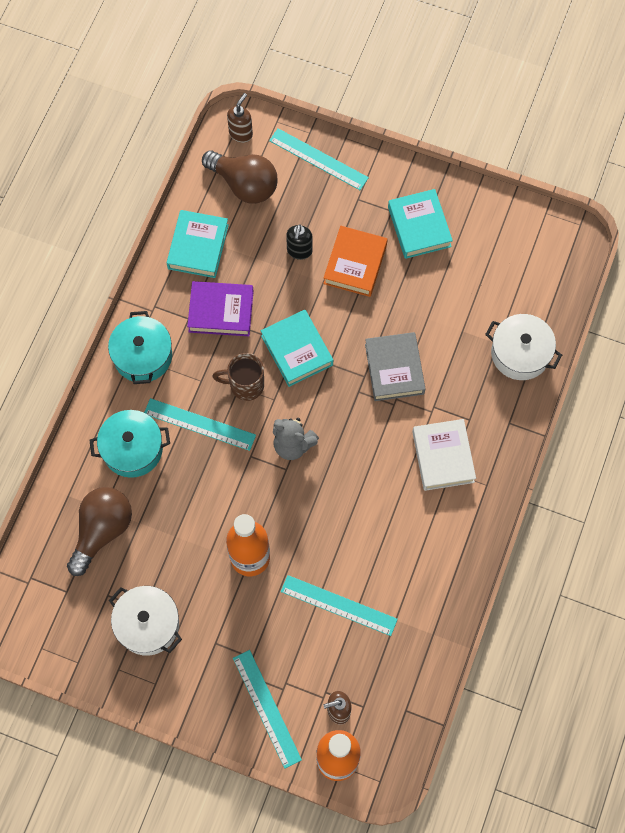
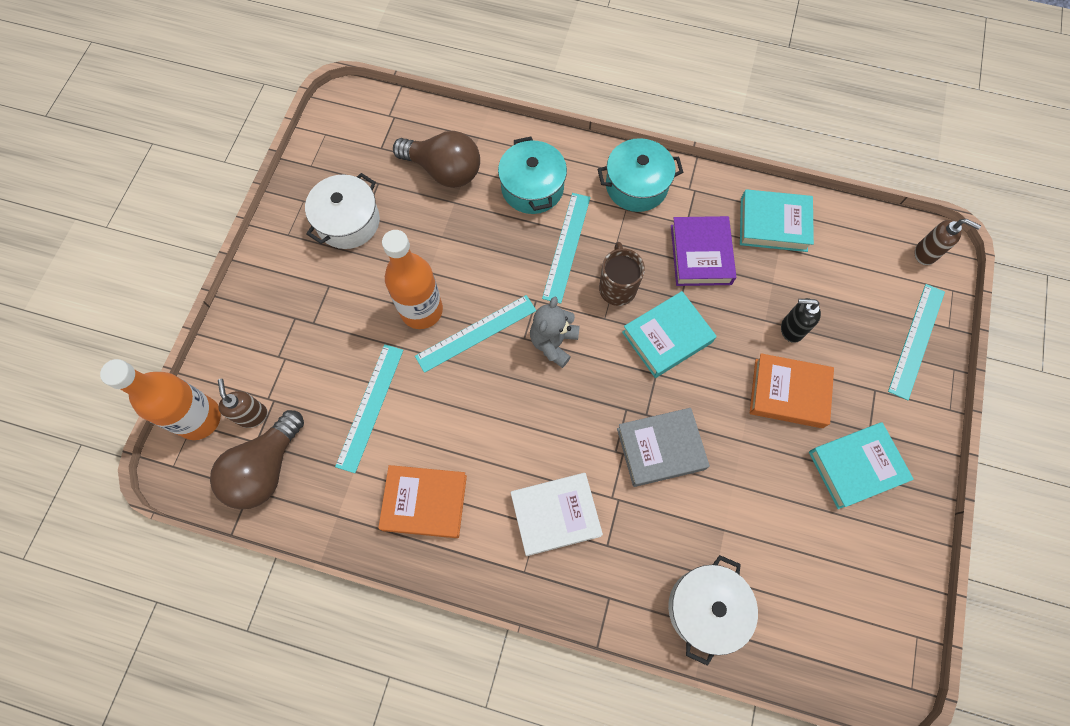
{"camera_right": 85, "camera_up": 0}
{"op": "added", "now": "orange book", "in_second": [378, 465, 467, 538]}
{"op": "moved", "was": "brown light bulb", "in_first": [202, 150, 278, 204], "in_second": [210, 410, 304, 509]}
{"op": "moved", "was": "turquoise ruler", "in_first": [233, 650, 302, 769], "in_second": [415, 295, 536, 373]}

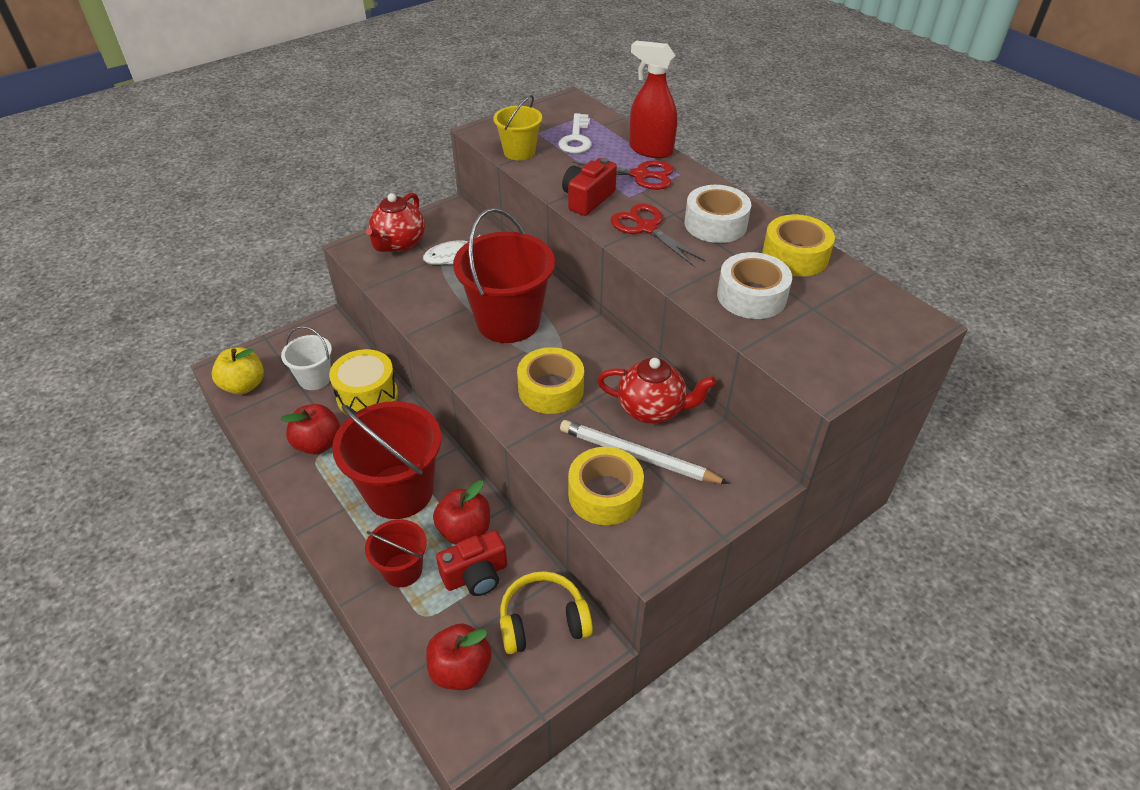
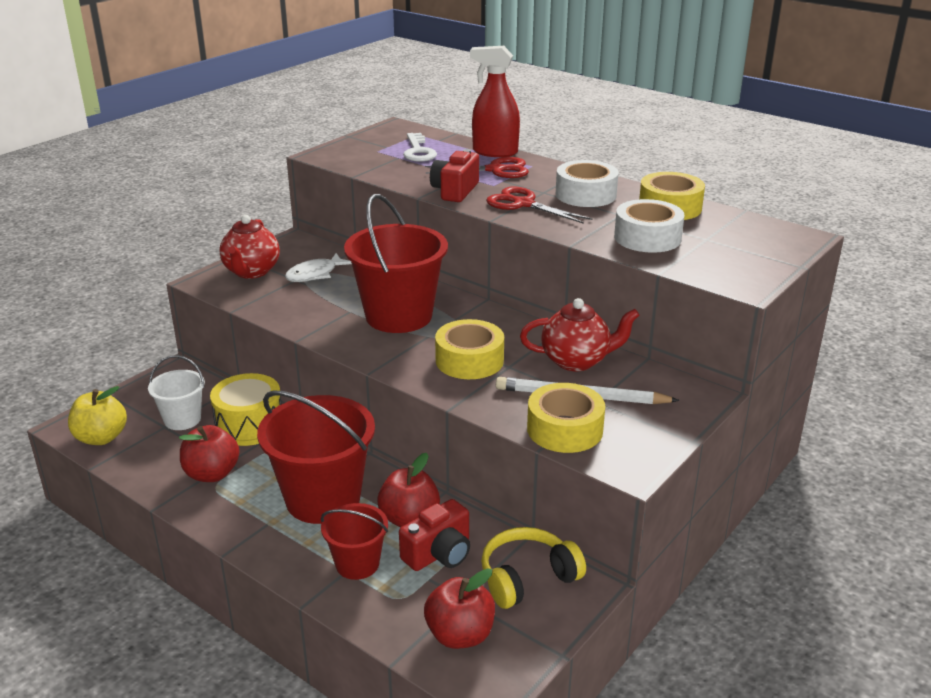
{"camera_right": -15, "camera_up": -15}
{"op": "removed", "was": "yellow bucket", "in_first": [493, 95, 542, 160]}

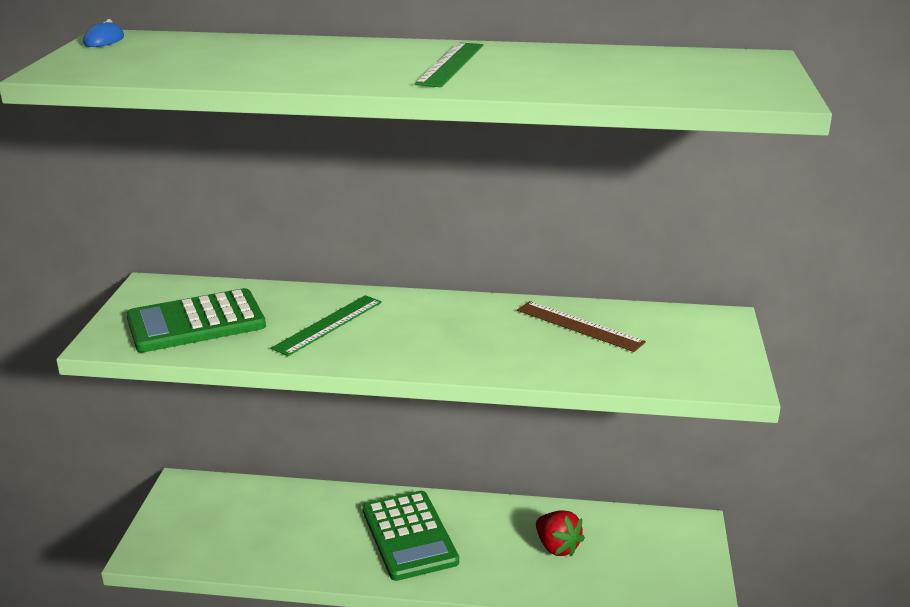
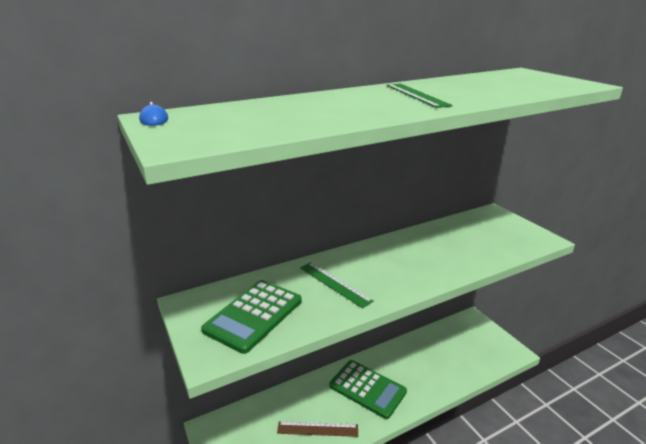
{"camera_right": -35, "camera_up": 0}
{"op": "removed", "was": "red strawberry", "in_first": [536, 510, 585, 557]}
{"op": "moved", "was": "brown ruler", "in_first": [517, 301, 646, 352], "in_second": [277, 421, 358, 437]}
{"op": "turned", "was": "green ruler", "in_first": [271, 295, 382, 356], "in_second": [300, 262, 374, 308], "clockwise": -45}

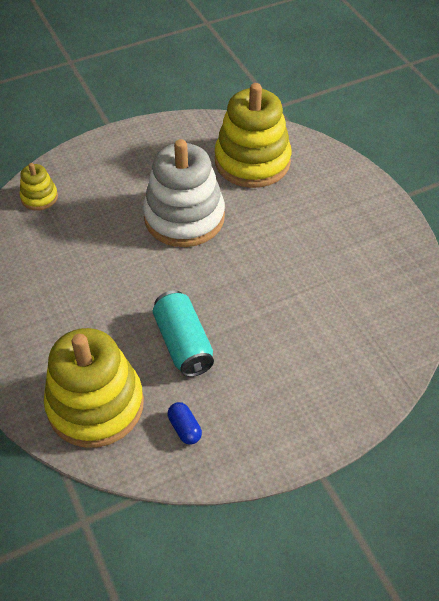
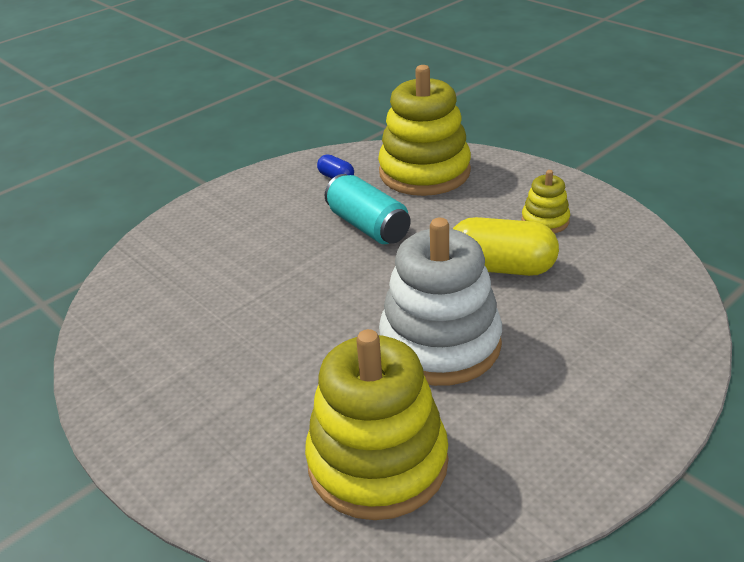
{"camera_right": 165, "camera_up": -15}
{"op": "added", "now": "yellow capsule", "in_second": [453, 217, 559, 276]}
{"op": "moved", "was": "yellow stacking toy", "in_first": [20, 163, 58, 210], "in_second": [522, 170, 570, 233]}

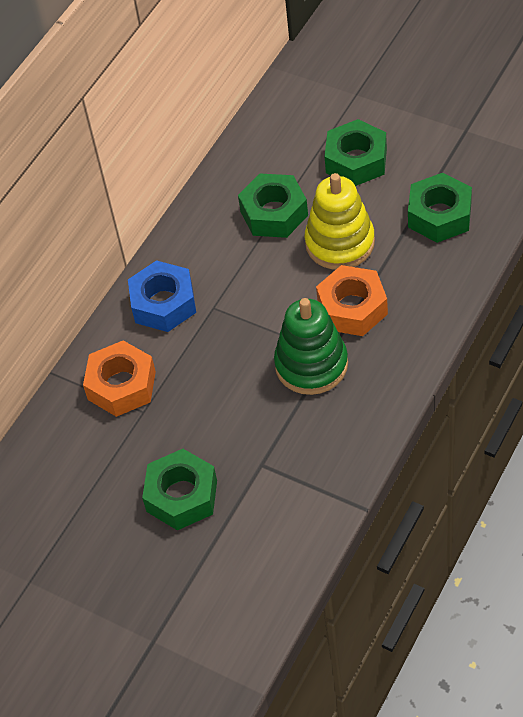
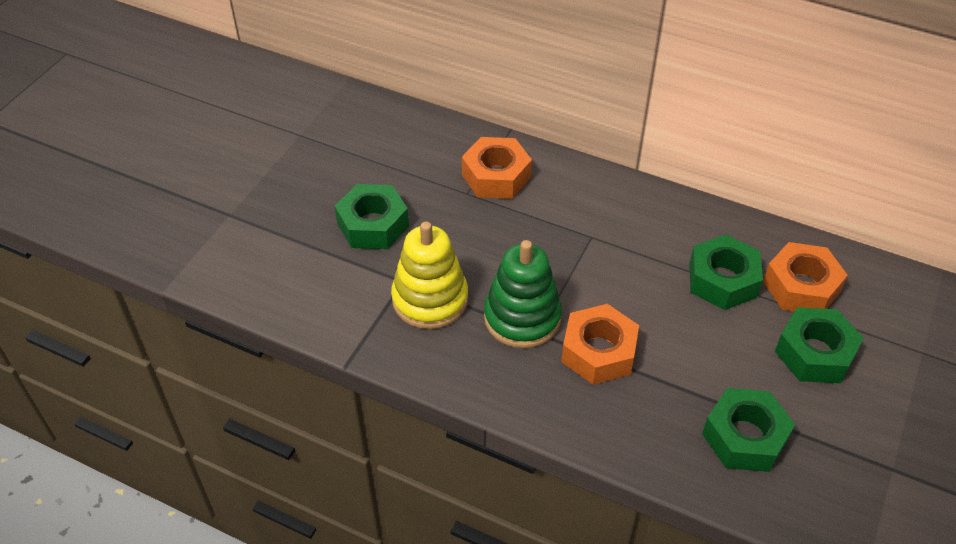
{"camera_right": 80, "camera_up": -5}
{"op": "removed", "was": "blue nut", "in_first": [128, 260, 196, 332]}
{"op": "added", "now": "orange nut", "in_second": [763, 242, 848, 312]}
{"op": "moved", "was": "yellow stacking toy", "in_first": [304, 173, 375, 270], "in_second": [391, 221, 468, 329]}

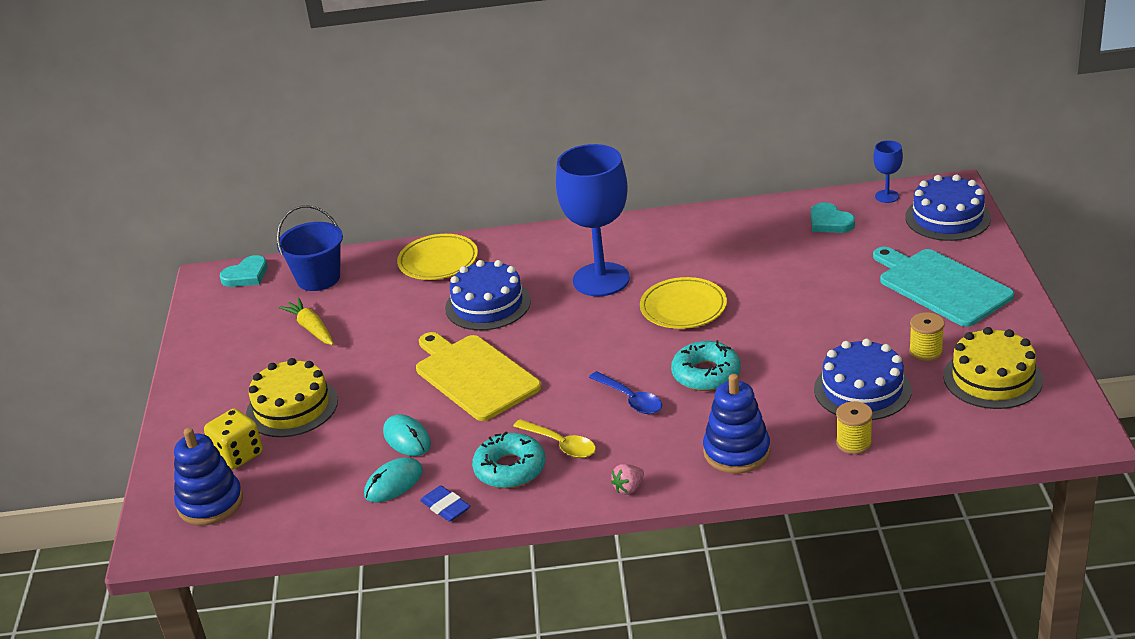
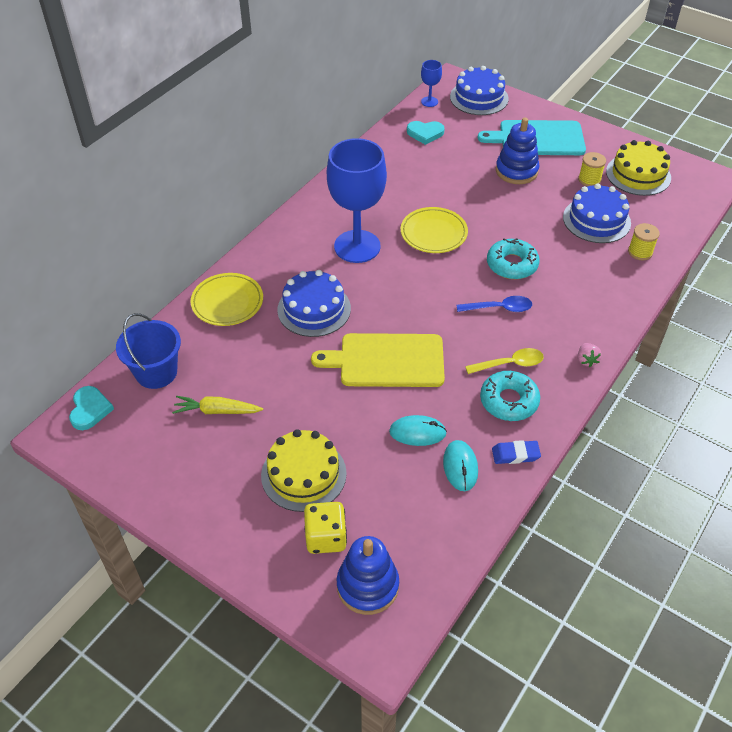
{"camera_right": -55, "camera_up": 15}
{"op": "moved", "was": "blue stacking toy", "in_first": [703, 374, 770, 474], "in_second": [496, 118, 539, 184]}

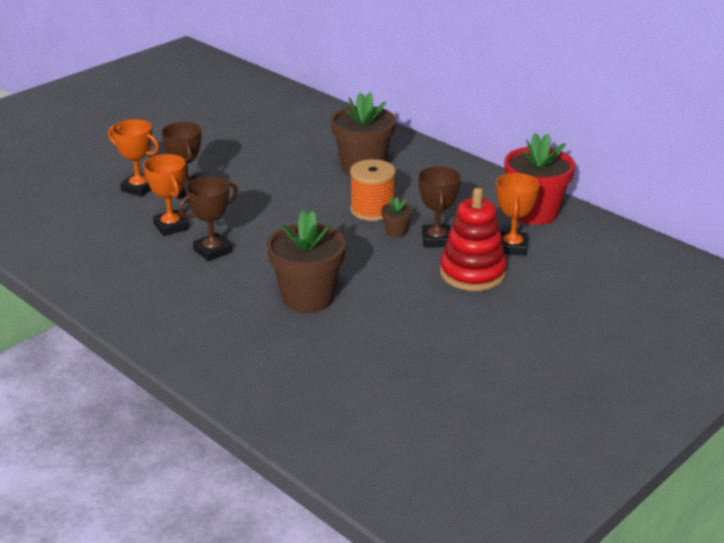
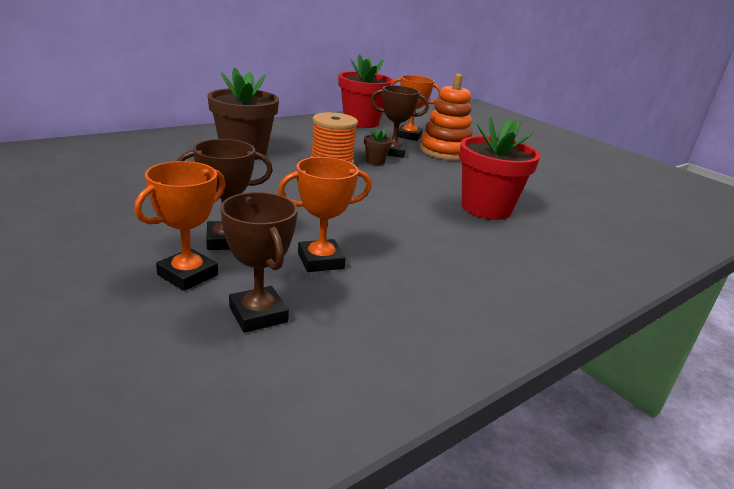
{"camera_right": -85, "camera_up": -5}
{"op": "moved", "was": "brown trophy", "in_first": [178, 176, 238, 261], "in_second": [221, 192, 298, 333]}
{"op": "recoloured", "was": "brown flower pot", "now": "red flower pot", "in_first": [267, 210, 346, 313], "in_second": [459, 116, 540, 220]}
{"op": "recoloured", "was": "red stacking toy", "now": "orange stacking toy", "in_first": [440, 188, 507, 291], "in_second": [419, 74, 473, 161]}

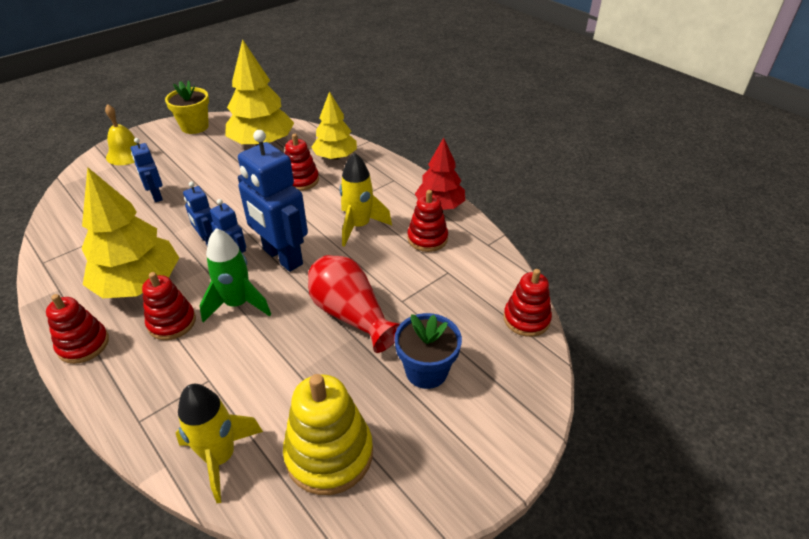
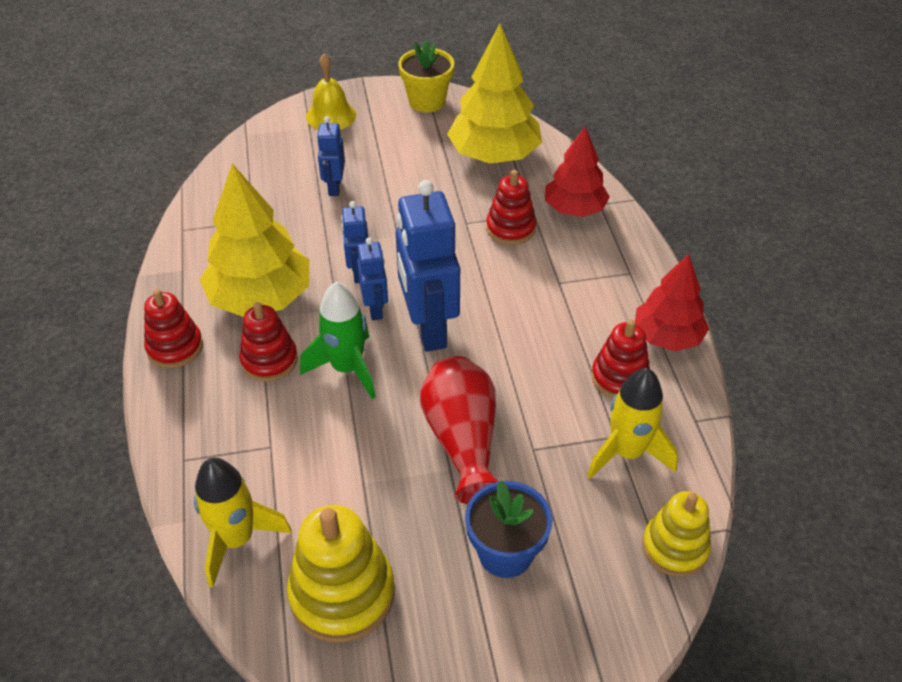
{"camera_right": 30, "camera_up": 5}
{"op": "moved", "was": "yellow rocket", "in_first": [340, 153, 392, 247], "in_second": [587, 368, 678, 479]}
{"op": "recoloured", "was": "yellow tree", "now": "red tree", "in_first": [311, 91, 357, 160], "in_second": [545, 126, 610, 217]}
{"op": "recoloured", "was": "red stacking toy", "now": "yellow stacking toy", "in_first": [503, 269, 552, 337], "in_second": [642, 491, 711, 577]}

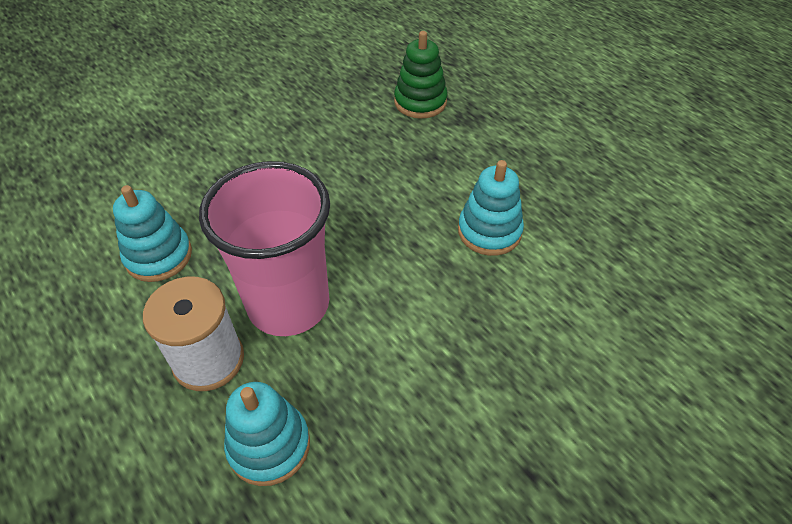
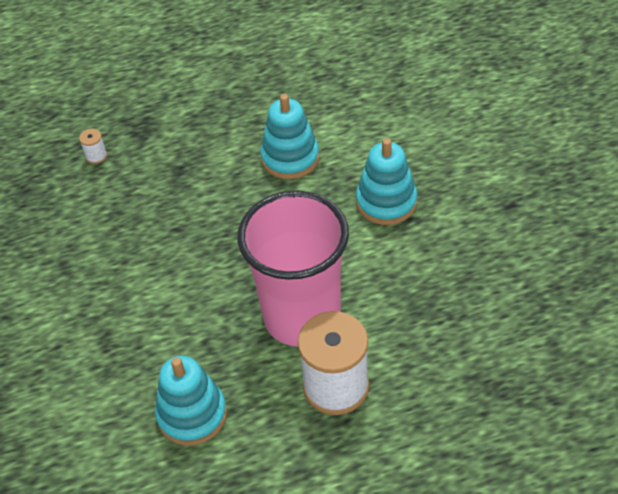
{"camera_right": -65, "camera_up": 0}
{"op": "moved", "was": "turquoise stacking toy", "in_first": [224, 382, 310, 486], "in_second": [356, 138, 417, 225]}
{"op": "replaced", "was": "green stacking toy", "now": "white spool", "in_first": [394, 31, 448, 119], "in_second": [79, 129, 107, 164]}

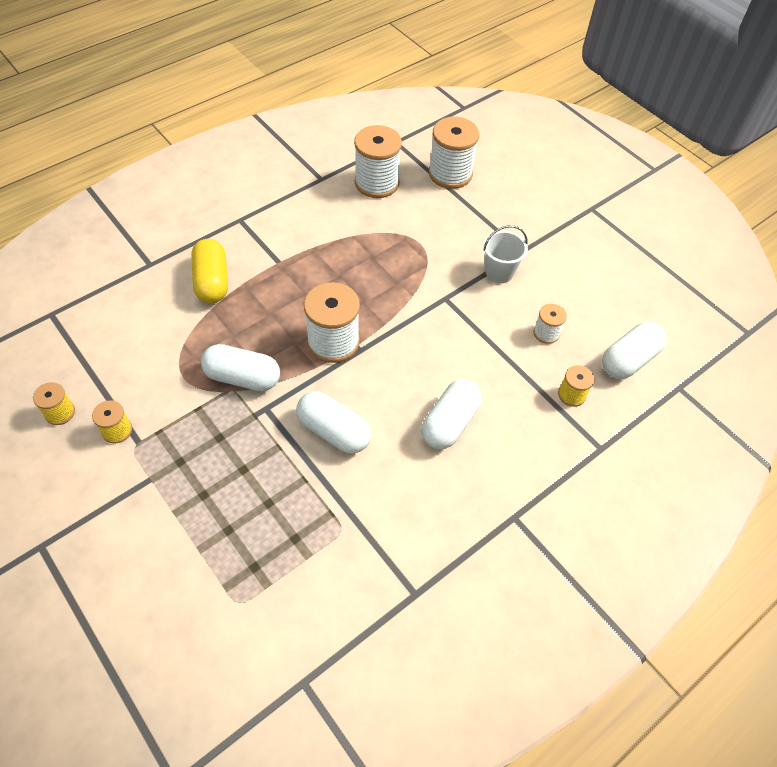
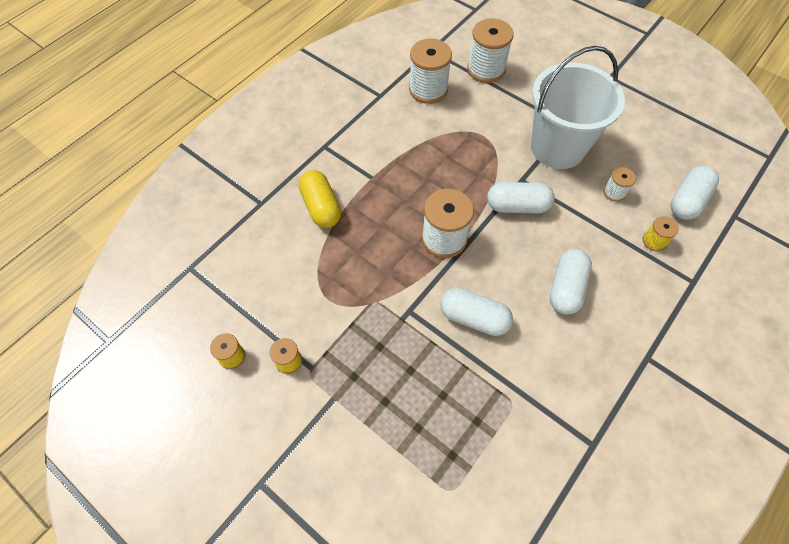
{"camera_right": -10, "camera_up": 5}
{"op": "moved", "was": "white capsule", "in_first": [201, 344, 280, 391], "in_second": [487, 182, 555, 213]}
{"op": "resized", "was": "white bucket", "in_first": [483, 225, 528, 283], "in_second": [531, 46, 625, 169], "ratio": 2.22}

